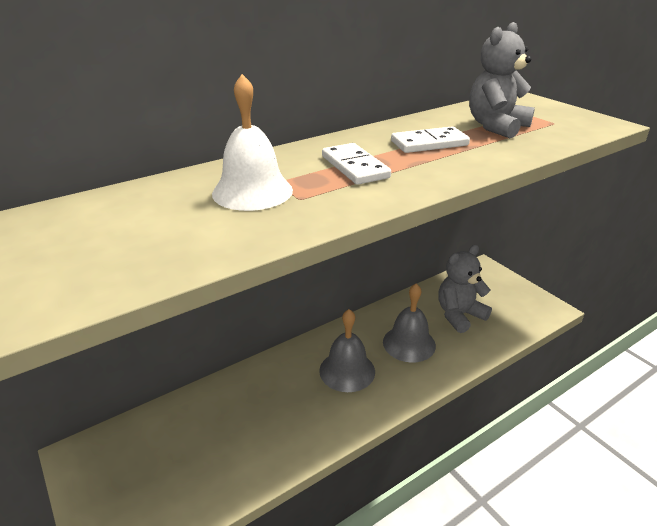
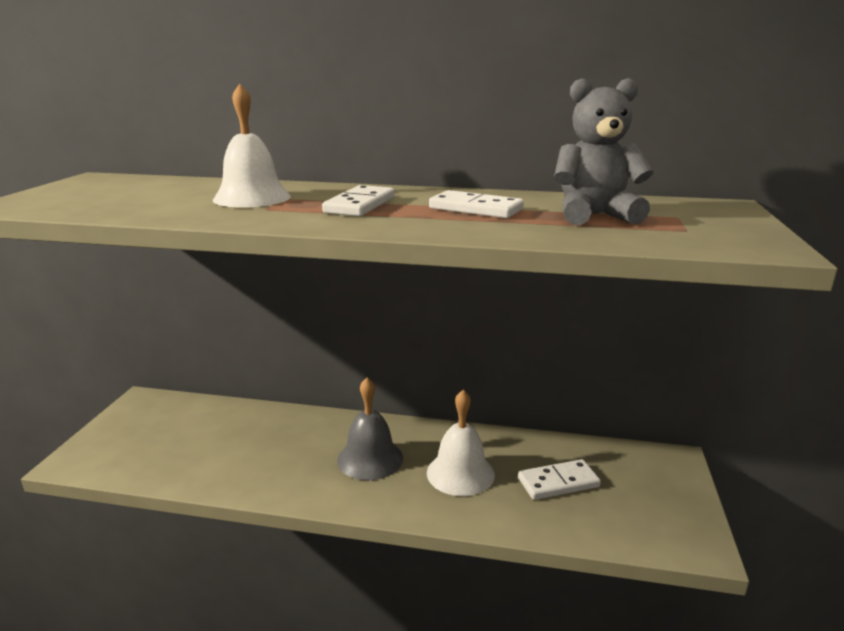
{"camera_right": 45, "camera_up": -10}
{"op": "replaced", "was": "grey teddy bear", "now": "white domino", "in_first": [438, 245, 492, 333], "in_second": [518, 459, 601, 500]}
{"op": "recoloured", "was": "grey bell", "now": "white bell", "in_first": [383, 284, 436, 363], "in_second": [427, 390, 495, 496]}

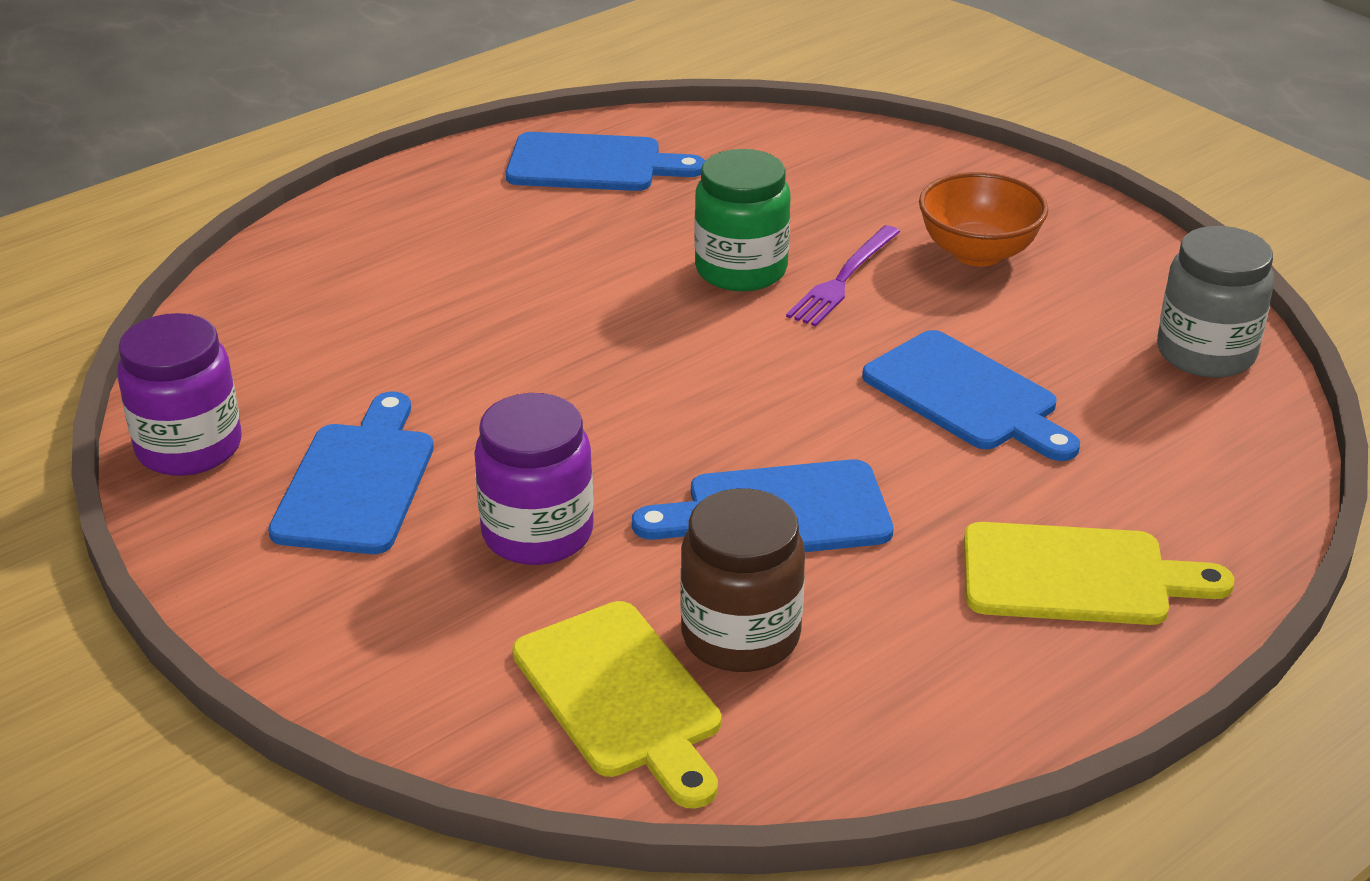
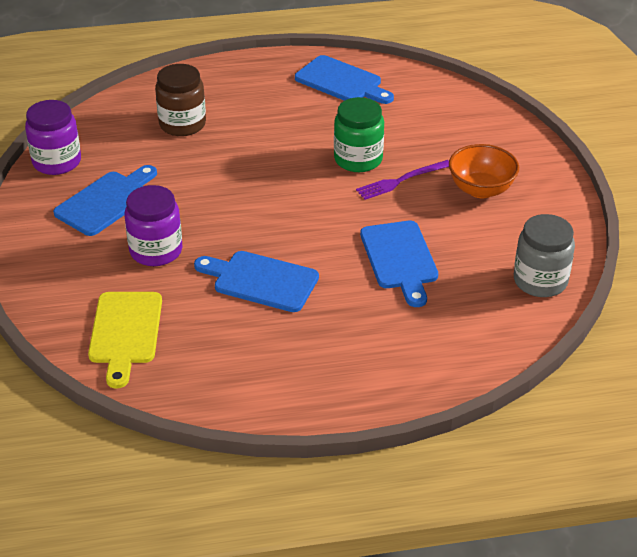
{"camera_right": 30, "camera_up": 5}
{"op": "removed", "was": "yellow cutting board", "in_first": [964, 522, 1235, 625]}
{"op": "moved", "was": "brown jar", "in_first": [680, 488, 805, 672], "in_second": [155, 64, 206, 136]}

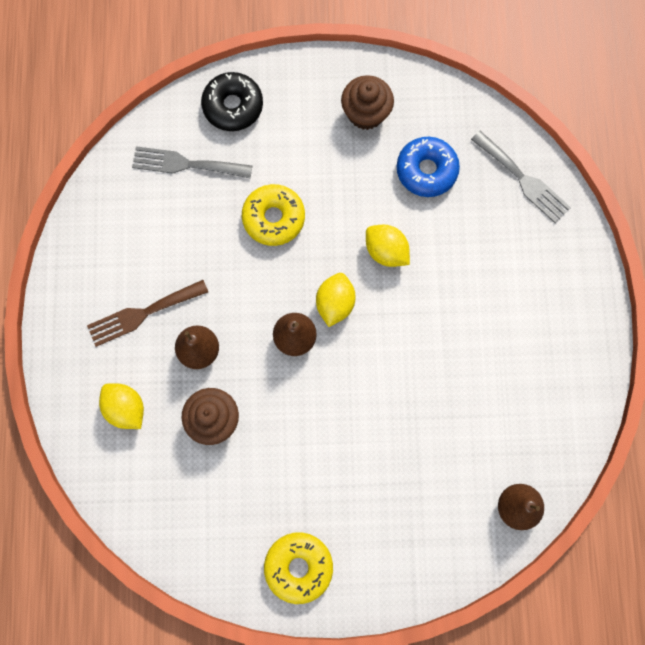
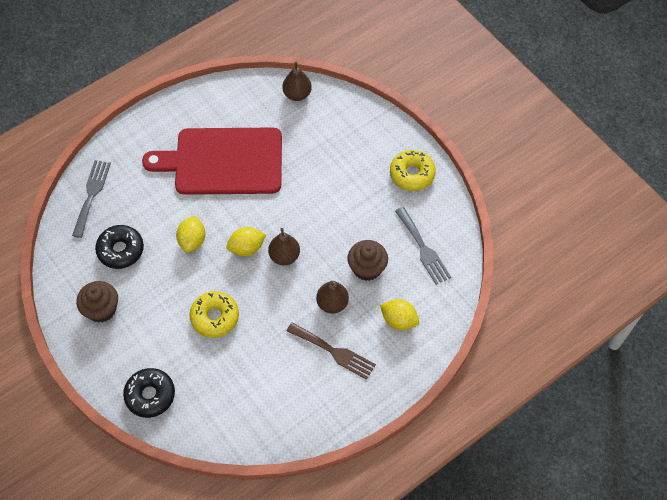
{"camera_right": -125, "camera_up": -15}
{"op": "added", "now": "red cutting board", "in_second": [142, 128, 282, 195]}
{"op": "moved", "was": "grey fork", "in_first": [132, 146, 252, 178], "in_second": [395, 207, 451, 285]}
{"op": "recoloured", "was": "blue donut", "now": "black donut", "in_first": [397, 137, 460, 197], "in_second": [95, 225, 144, 269]}
{"op": "turned", "was": "yellow lemon", "in_first": [99, 383, 144, 429], "in_second": [380, 299, 419, 330], "clockwise": -75}

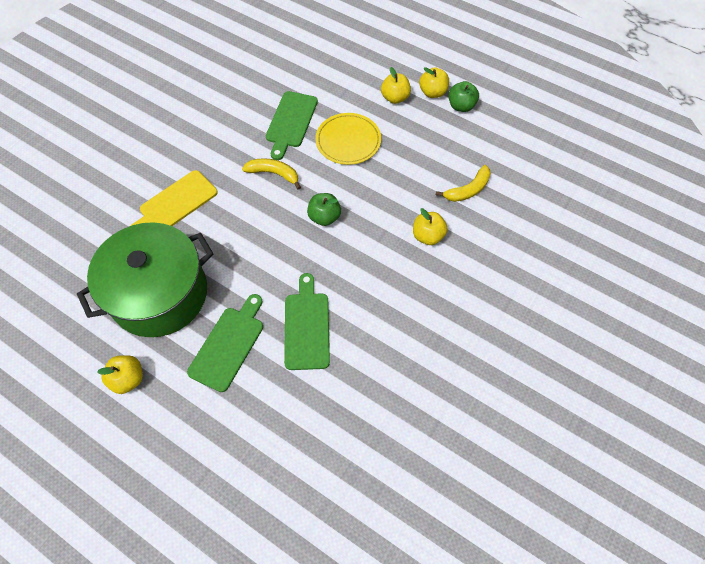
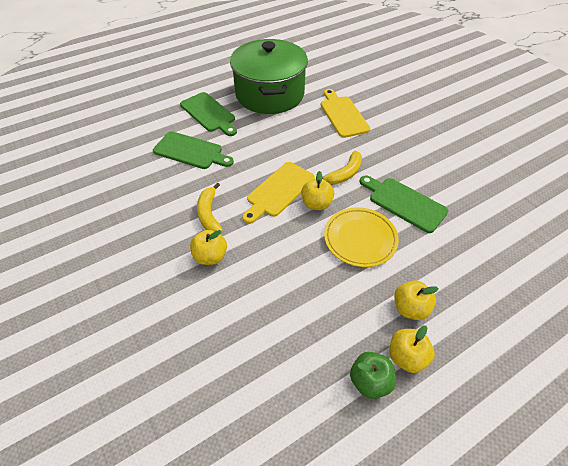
{"camera_right": 115, "camera_up": -10}
{"op": "moved", "was": "yellow apple", "in_first": [97, 355, 143, 394], "in_second": [301, 171, 334, 210]}
{"op": "moved", "was": "yellow banana", "in_first": [436, 165, 491, 202], "in_second": [197, 183, 223, 233]}
{"op": "replaced", "was": "green apple", "now": "yellow cutting board", "in_first": [307, 193, 341, 226], "in_second": [242, 162, 315, 224]}

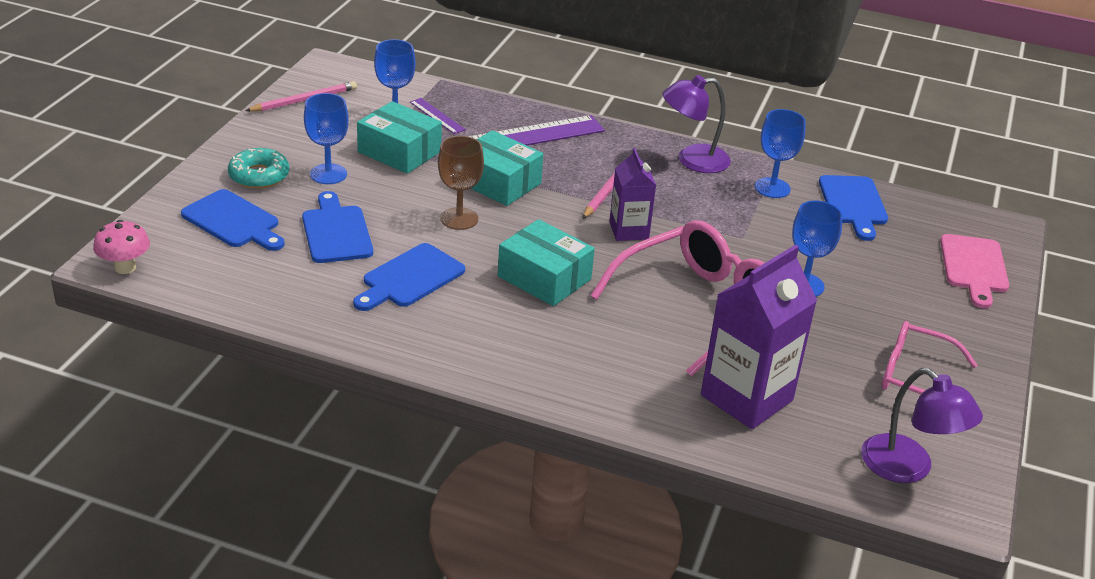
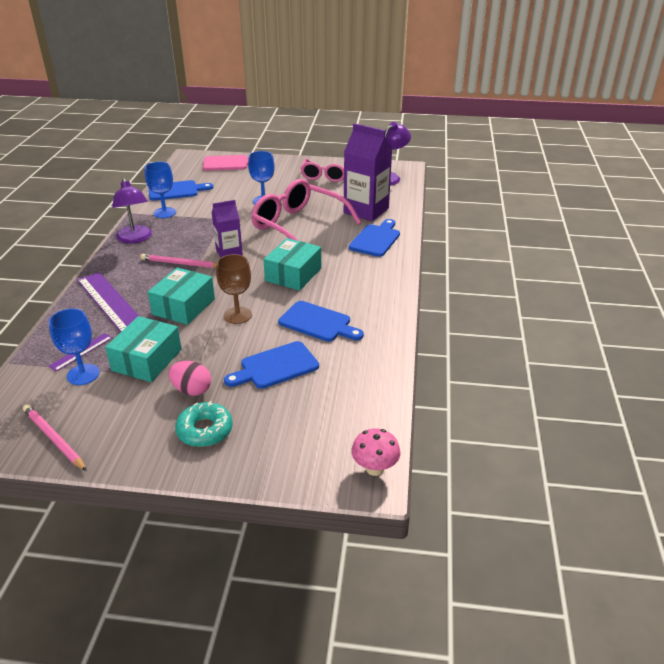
{"camera_right": -100, "camera_up": 0}
{"op": "moved", "was": "blue cutting board", "in_first": [181, 189, 285, 251], "in_second": [349, 219, 400, 257]}
{"op": "replaced", "was": "blue goblet", "now": "pink egg", "in_first": [304, 93, 349, 184], "in_second": [169, 361, 211, 396]}

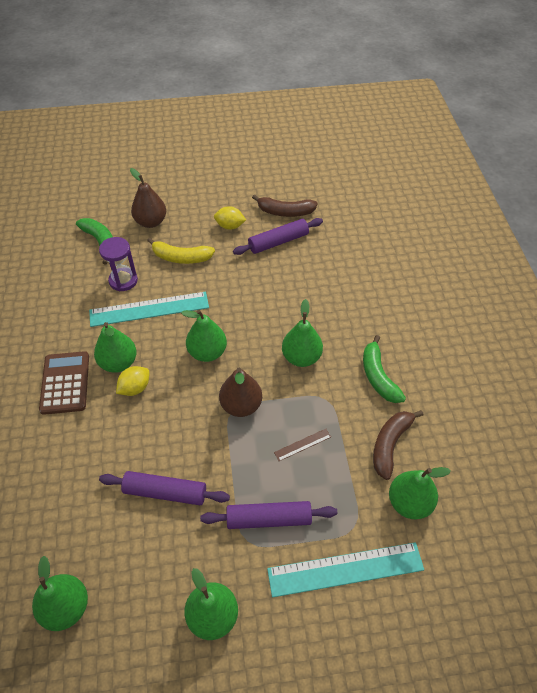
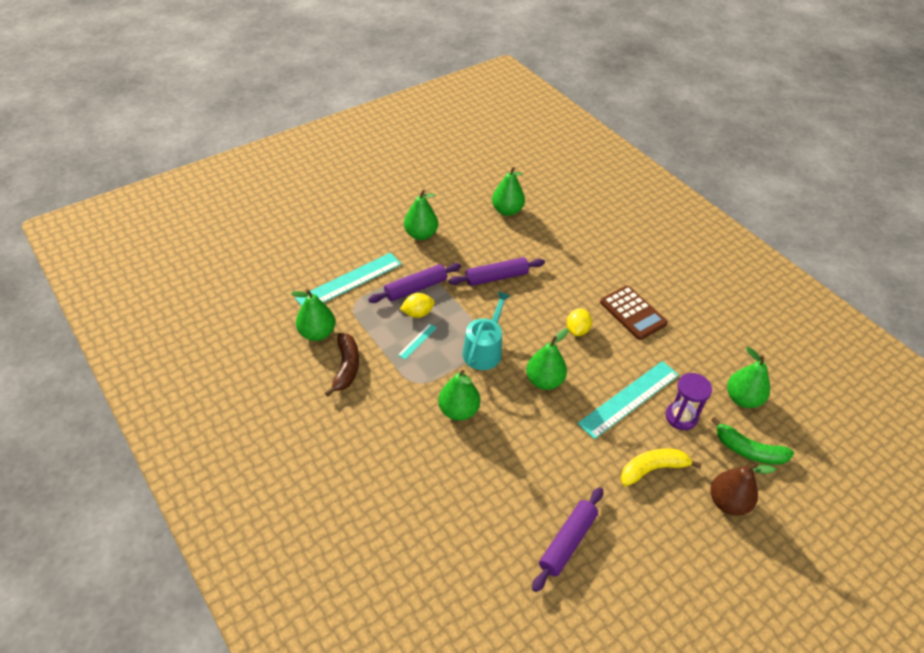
{"camera_right": 150, "camera_up": -5}
{"op": "removed", "was": "brown banana", "in_first": [252, 194, 318, 217]}
{"op": "removed", "was": "green banana", "in_first": [363, 335, 406, 403]}
{"op": "moved", "was": "green pear", "in_first": [94, 322, 137, 373], "in_second": [727, 347, 770, 408]}
{"op": "moved", "was": "yellow lemon", "in_first": [214, 206, 246, 230], "in_second": [400, 293, 435, 318]}
{"op": "replaced", "was": "brown pear", "now": "turquoise watering can", "in_first": [219, 367, 262, 417], "in_second": [462, 291, 510, 370]}
{"op": "recoloured", "was": "brown ruler", "now": "turquoise ruler", "in_first": [274, 429, 331, 461], "in_second": [398, 324, 437, 360]}

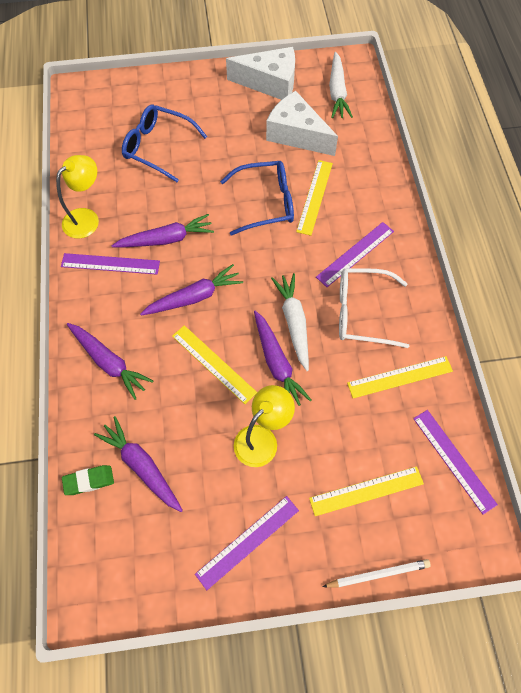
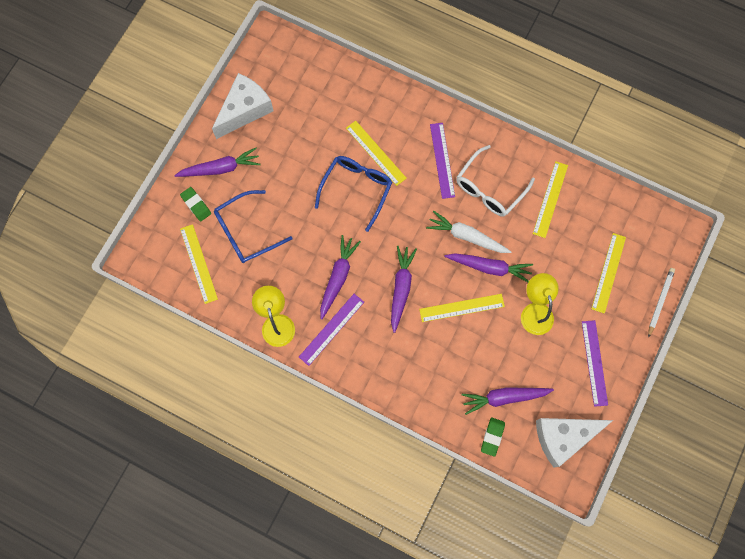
{"camera_right": -55, "camera_up": 10}
{"op": "removed", "was": "white carrot", "in_first": [329, 52, 353, 118]}
{"op": "removed", "was": "purple ruler", "in_first": [413, 410, 498, 514]}
{"op": "added", "now": "green eraser", "in_second": [180, 187, 211, 221]}
{"op": "added", "now": "yellow ruler", "in_second": [180, 224, 218, 304]}
{"op": "moved", "was": "purple carrot", "in_first": [67, 323, 153, 400], "in_second": [174, 148, 261, 177]}
{"op": "moved", "was": "white cheese", "in_first": [266, 91, 338, 156], "in_second": [536, 418, 613, 468]}

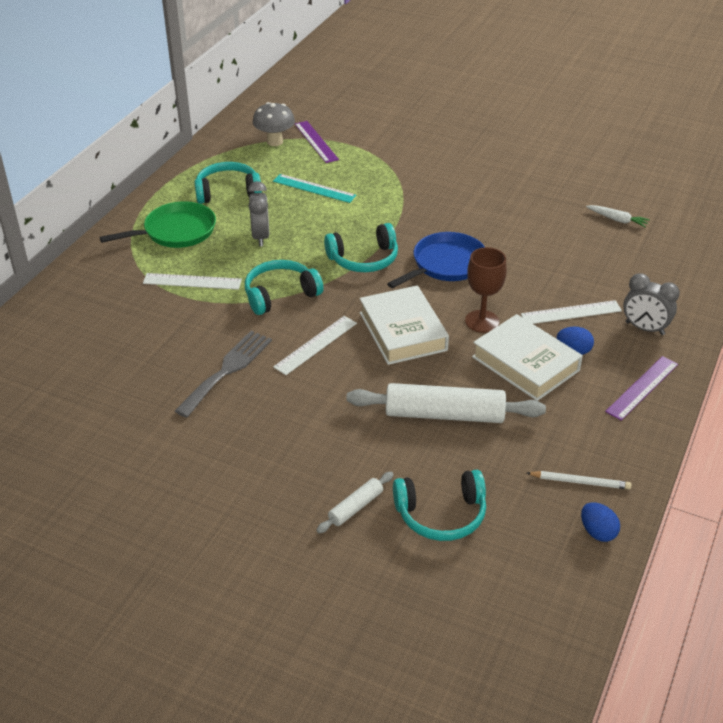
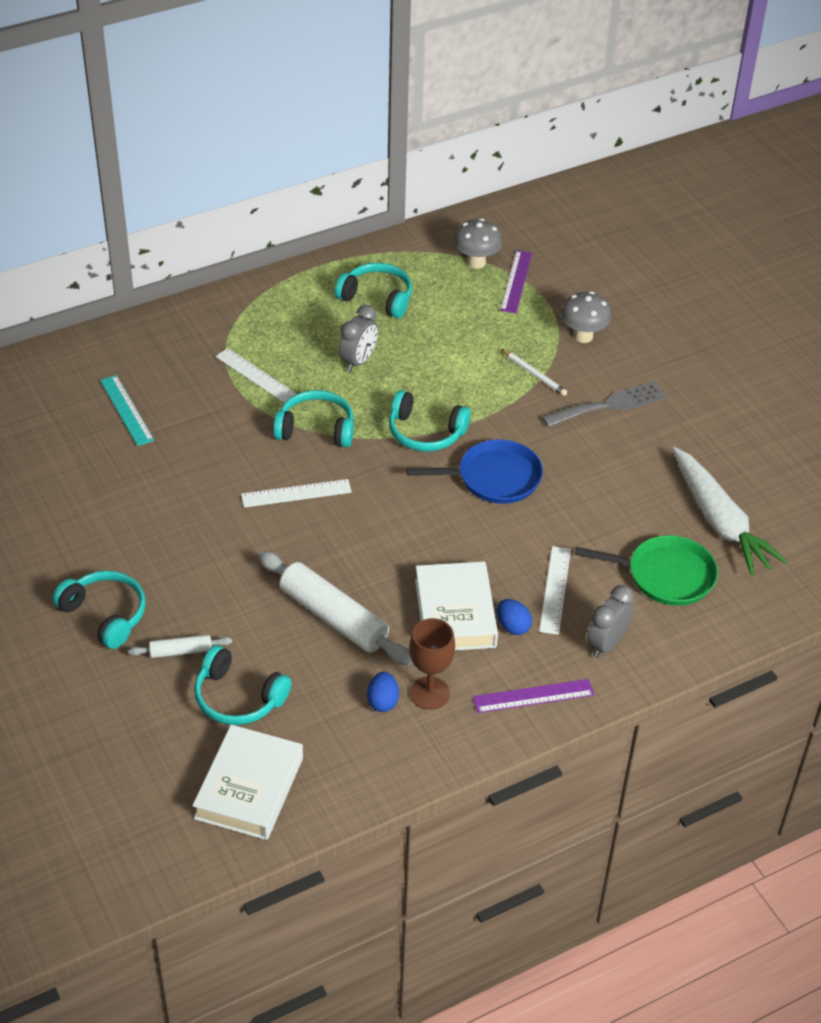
{"camera_right": 35, "camera_up": 5}
{"op": "added", "now": "turquoise headphones", "in_second": [52, 571, 146, 649]}
{"op": "added", "now": "grey mushroom", "in_second": [561, 291, 612, 343]}
{"op": "moved", "was": "green pan", "in_first": [99, 201, 216, 248], "in_second": [575, 535, 718, 606]}
{"op": "moved", "was": "grey fork", "in_first": [175, 331, 272, 418], "in_second": [542, 381, 667, 427]}
{"op": "moved", "was": "turquoise ruler", "in_first": [273, 174, 357, 203], "in_second": [100, 375, 154, 446]}
{"op": "moved", "was": "white book", "in_first": [360, 286, 449, 365], "in_second": [192, 725, 303, 840]}
{"op": "moved", "was": "brown goblet", "in_first": [465, 247, 507, 333], "in_second": [409, 618, 455, 710]}
{"op": "moved", "was": "white pencil", "in_first": [527, 471, 631, 489], "in_second": [501, 349, 567, 396]}
{"op": "moved", "was": "blue egg", "in_first": [581, 502, 620, 542], "in_second": [367, 672, 399, 712]}
{"op": "turned", "was": "white ruler", "in_first": [521, 300, 622, 324], "in_second": [539, 546, 571, 635], "clockwise": 75}
{"op": "turned", "was": "grey clock", "in_first": [623, 273, 680, 335], "in_second": [587, 585, 634, 658], "clockwise": 60}
{"op": "resized", "was": "white carrot", "in_first": [586, 205, 650, 228], "in_second": [672, 447, 787, 576], "ratio": 2.33}

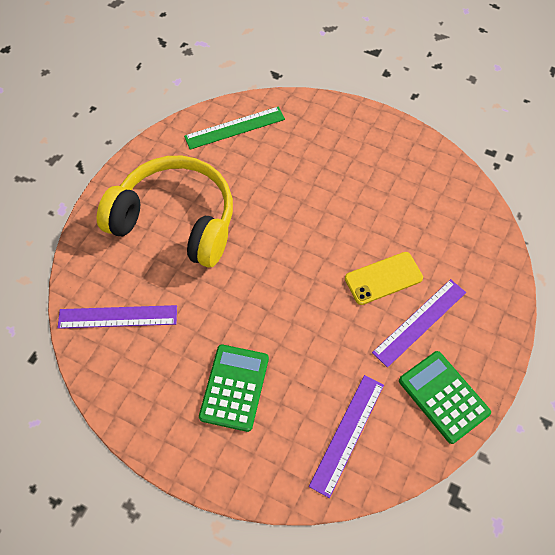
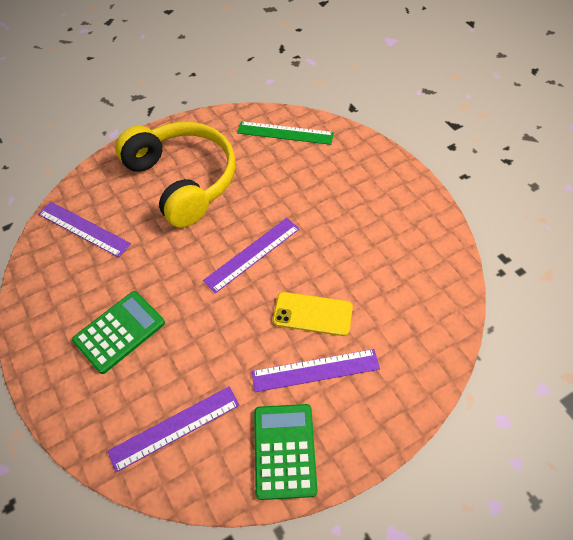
{"camera_right": 35, "camera_up": -5}
{"op": "added", "now": "purple ruler", "in_second": [203, 218, 300, 294]}

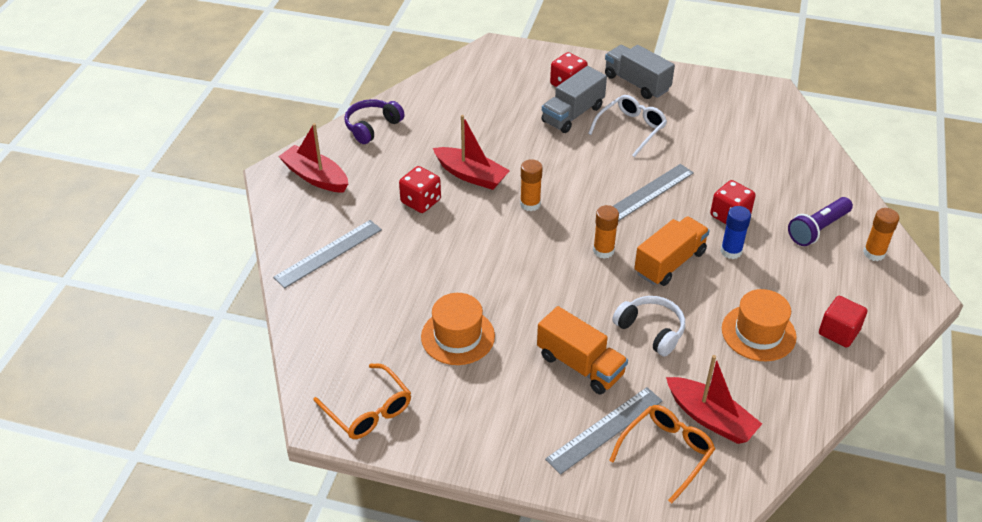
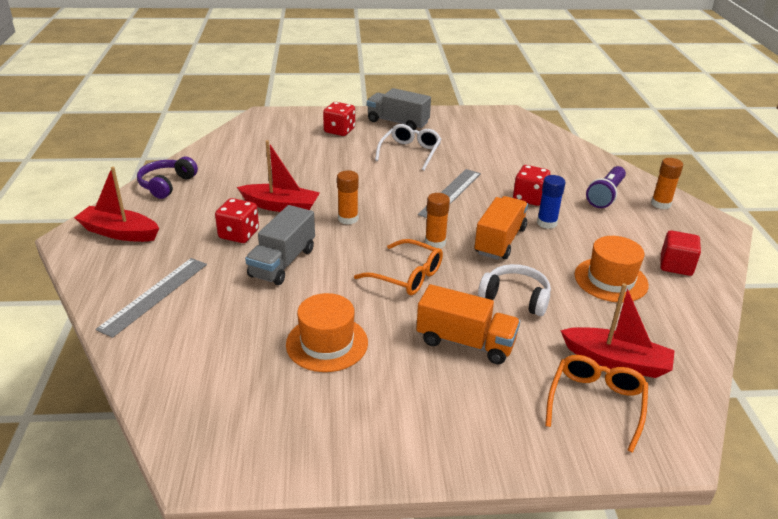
{"camera_right": -20, "camera_up": -10}
{"op": "removed", "was": "grey ruler", "in_first": [545, 387, 663, 475]}
{"op": "moved", "was": "orange glasses", "in_first": [314, 364, 411, 439], "in_second": [354, 239, 443, 295]}
{"op": "moved", "was": "grey truck", "in_first": [541, 66, 607, 133], "in_second": [245, 205, 315, 285]}

